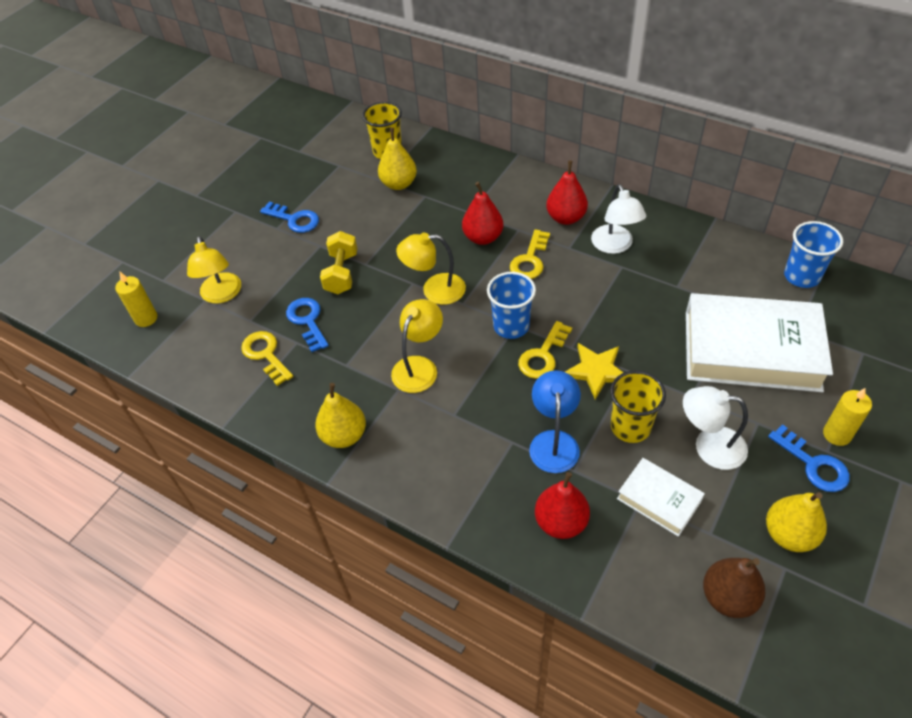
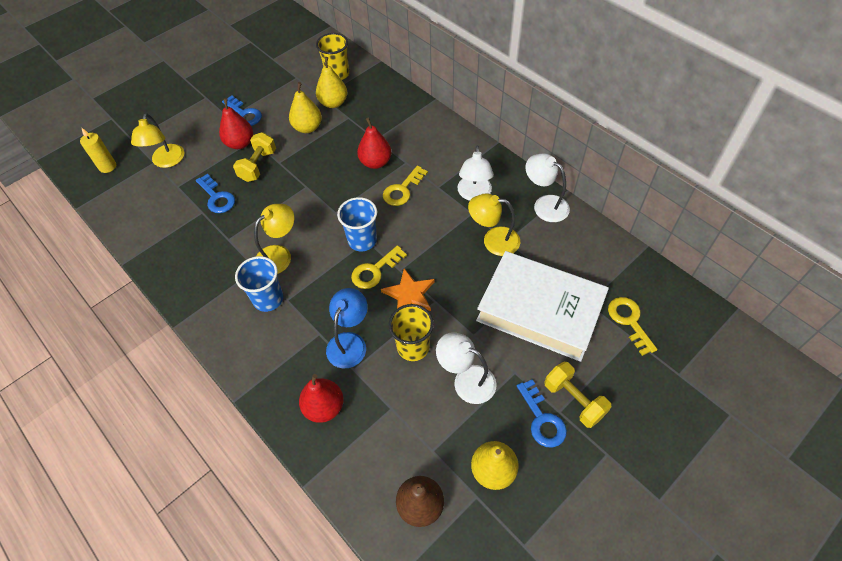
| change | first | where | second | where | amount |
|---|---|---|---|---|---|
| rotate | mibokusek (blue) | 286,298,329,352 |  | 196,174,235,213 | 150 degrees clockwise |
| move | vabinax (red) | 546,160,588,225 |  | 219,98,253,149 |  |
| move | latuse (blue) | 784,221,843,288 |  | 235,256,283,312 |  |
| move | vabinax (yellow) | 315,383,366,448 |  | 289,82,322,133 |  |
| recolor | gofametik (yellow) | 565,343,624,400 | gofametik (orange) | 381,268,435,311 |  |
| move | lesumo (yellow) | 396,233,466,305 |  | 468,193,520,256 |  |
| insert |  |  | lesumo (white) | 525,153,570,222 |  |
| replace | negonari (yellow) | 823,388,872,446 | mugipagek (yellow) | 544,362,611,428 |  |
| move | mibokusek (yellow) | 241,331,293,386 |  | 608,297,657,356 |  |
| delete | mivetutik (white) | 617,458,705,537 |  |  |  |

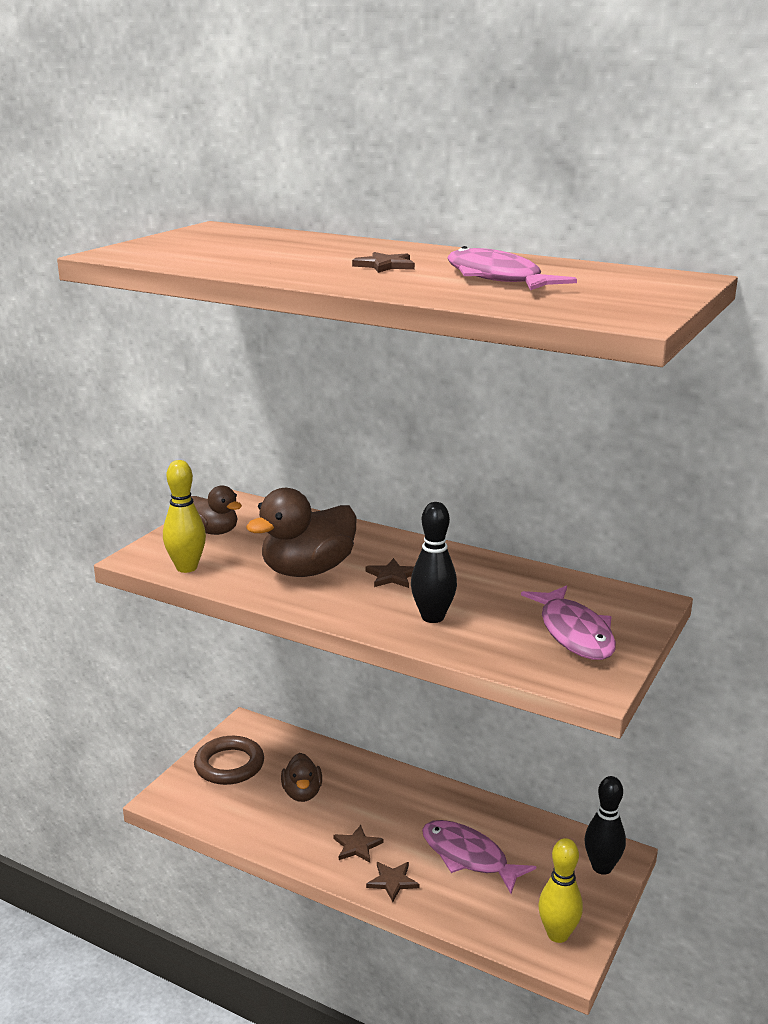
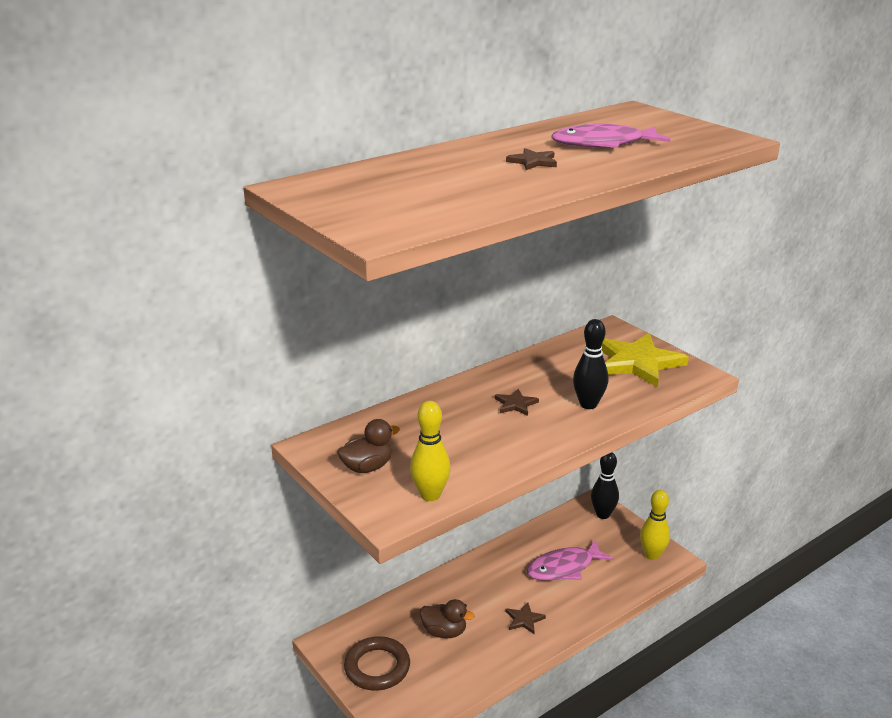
| change | first | where | second | where | amount |
|---|---|---|---|---|---|
| replace | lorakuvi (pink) | 521,586,616,660 | gofametik (yellow) | 601,333,689,388 |  |
| delete | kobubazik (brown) | 246,488,357,577 |  |  |  |
| delete | gofametik (brown) | 366,862,419,902 |  |  |  |

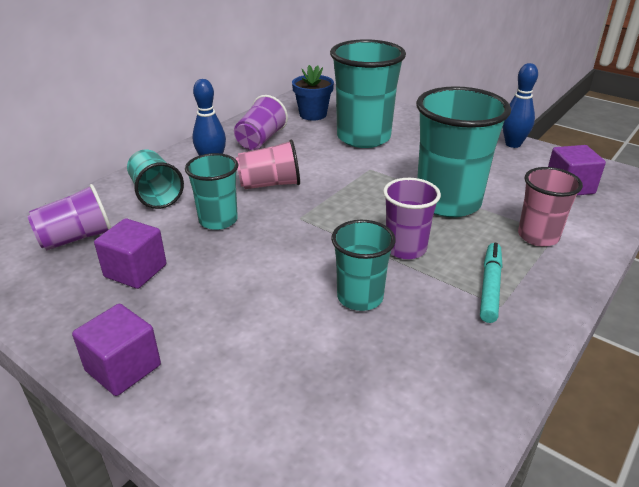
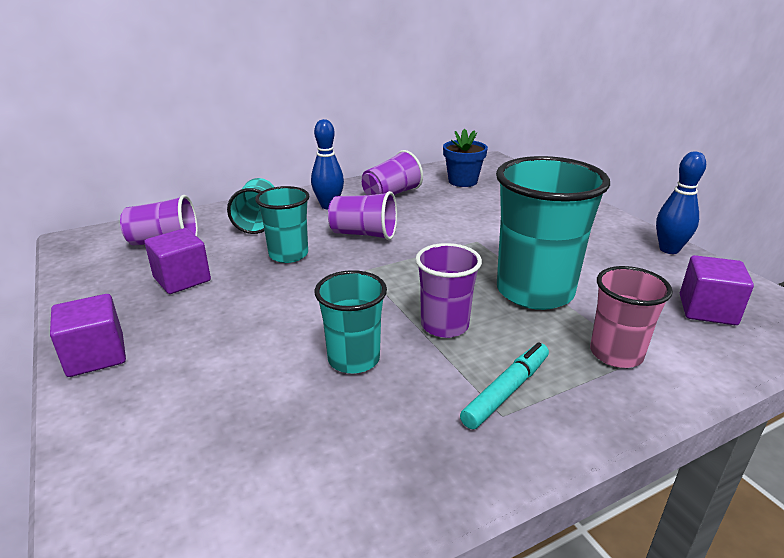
| change | first | where | second | where | amount |
|---|---|---|---|---|---|
| recolor | latuse (pink) | 236,139,300,189 | latuse (purple) | 328,191,397,240 |  |
| delete | latuse (turquoise) | 330,39,406,148 |  |  |  |

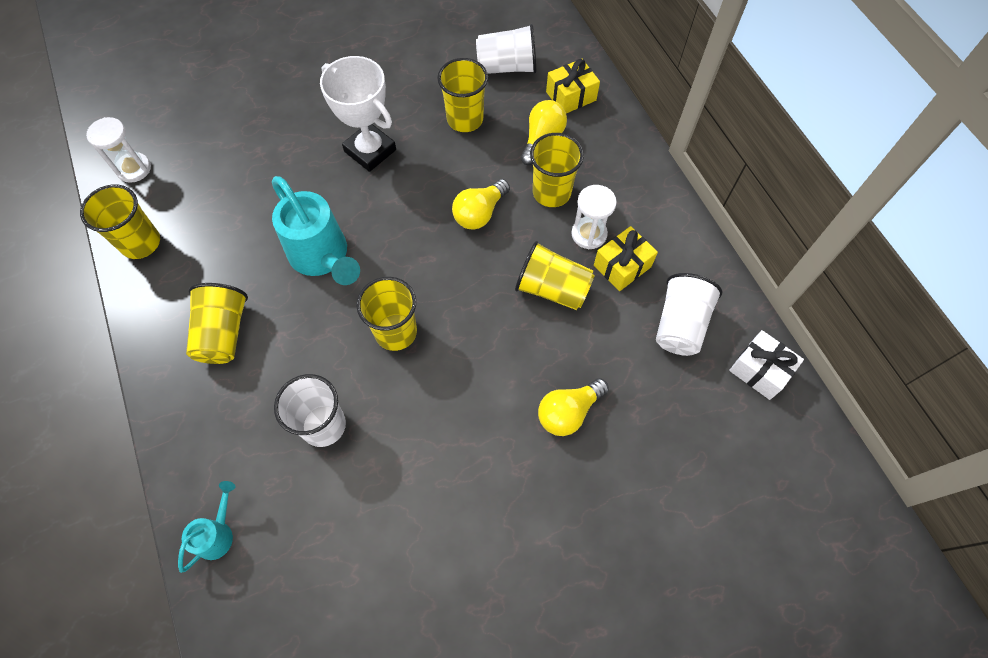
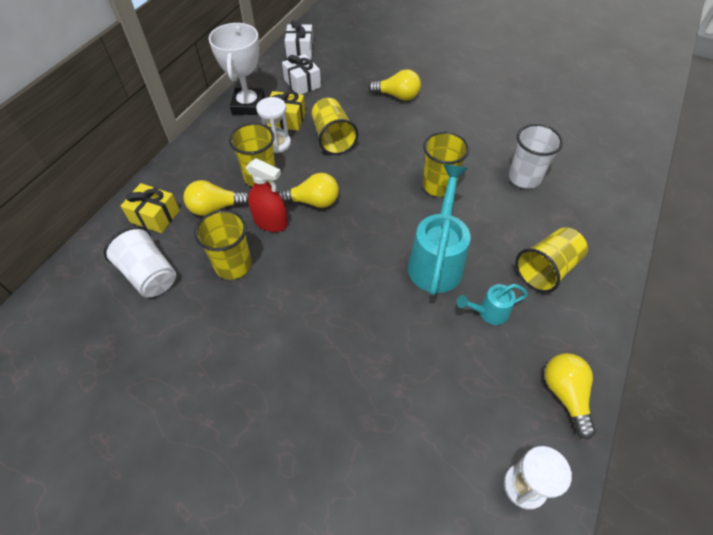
| change | first | where | second | where | amount |
|---|---|---|---|---|---|
| move | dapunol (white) | 320,56,396,172 |  | 209,23,265,115 |  |
| insert |  |  | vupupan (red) | 246,158,288,232 |  |
| replace | latuse (white) | 656,273,722,356 | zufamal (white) | 282,54,321,95 |  |
| move | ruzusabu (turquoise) | 178,481,236,573 |  | 457,284,528,325 |  |
| replace | latuse (yellow) | 80,184,160,259 | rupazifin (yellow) | 545,353,596,439 |  |

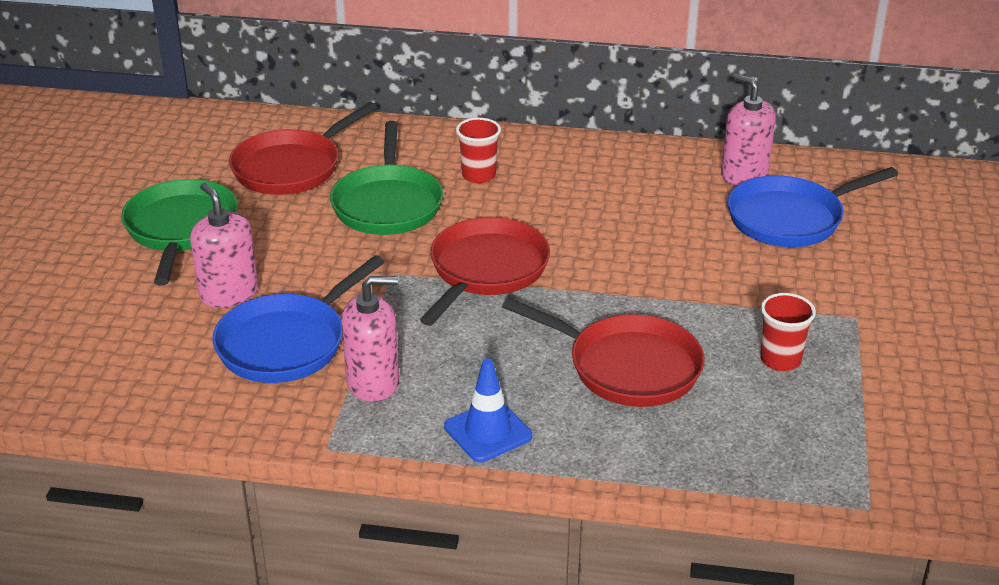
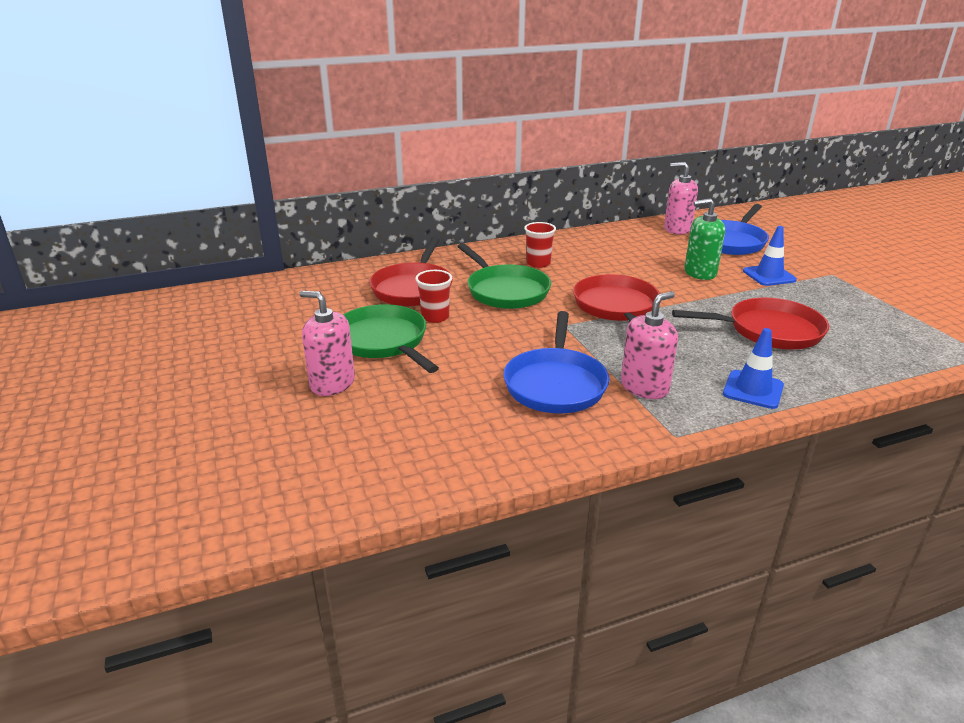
| change | first | where | second | where | amount |
|---|---|---|---|---|---|
| move | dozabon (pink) | 190,183,258,308 |  | 299,291,355,396 |  |
| move | latuse (red) | 760,293,816,371 |  | 415,270,452,323 |  |
| insert |  |  | dozabon (green) | 685,198,725,280 |  |
| insert |  |  | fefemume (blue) | 743,226,797,286 |  |

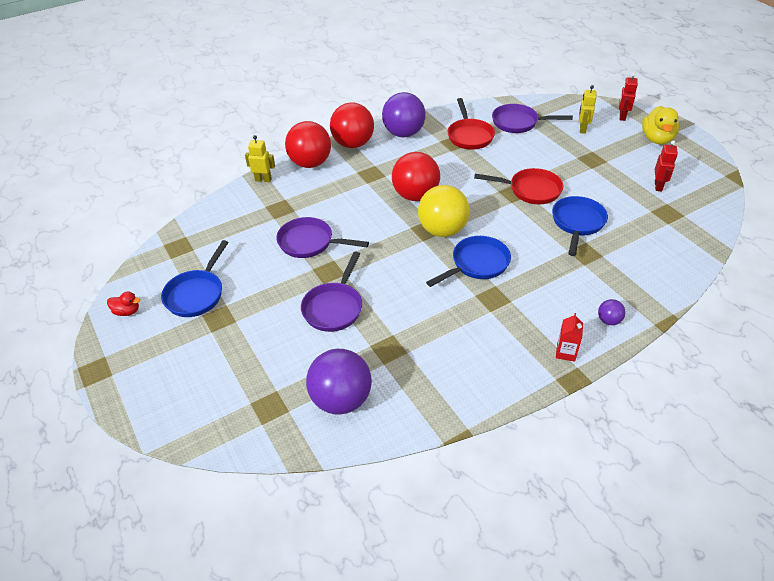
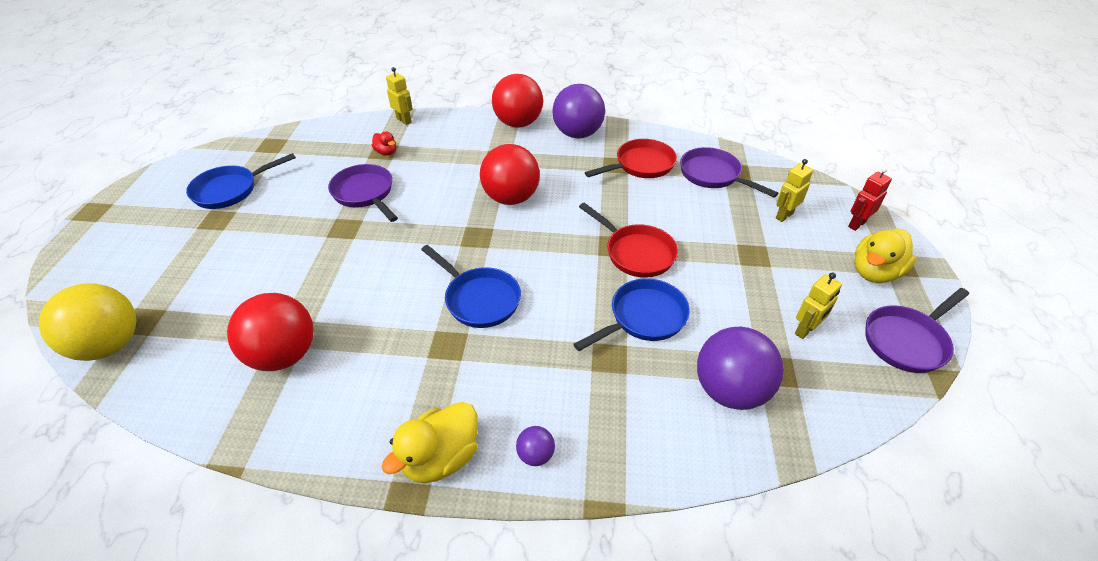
| change | first | where | second | where | amount |
|---|---|---|---|---|---|
| move | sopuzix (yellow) | 418,185,470,237 |  | 39,283,137,361 |  |
| move | sopuzix (red) | 285,121,331,168 |  | 227,293,313,371 |  |
| move | kobubazik (red) | 107,292,140,316 |  | 372,131,396,155 |  |
| replace | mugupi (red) | 556,313,583,362 | kobubazik (yellow) | 382,402,478,483 |  |
| rotate | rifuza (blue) | 426,236,511,287 |  | 421,245,521,328 | 45 degrees clockwise |
| rotate | rifuza (red) | 448,98,495,150 |  | 585,139,677,178 | 150 degrees counterclockwise |
| move | sopuzix (purple) | 306,349,372,415 |  | 697,327,784,410 |  |
| recolor | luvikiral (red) | 655,140,678,192 | luvikiral (yellow) | 795,272,842,339 |  |
| move | rifuza (purple) | 301,252,362,332 |  | 865,288,969,373 |  |

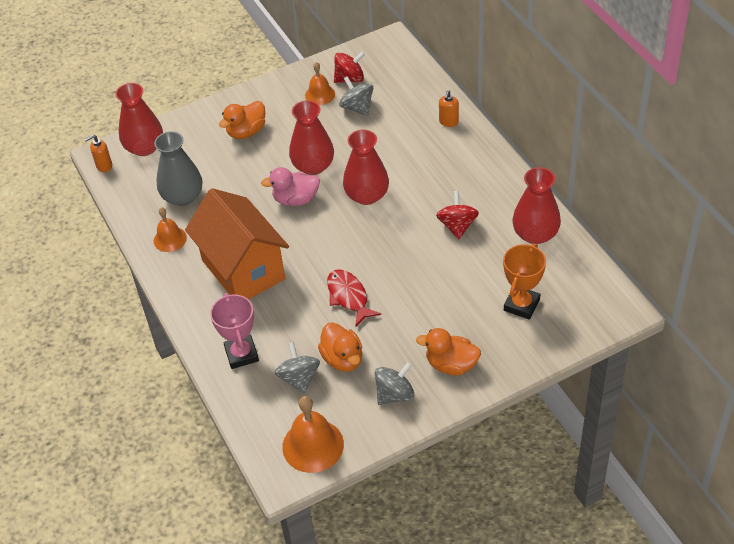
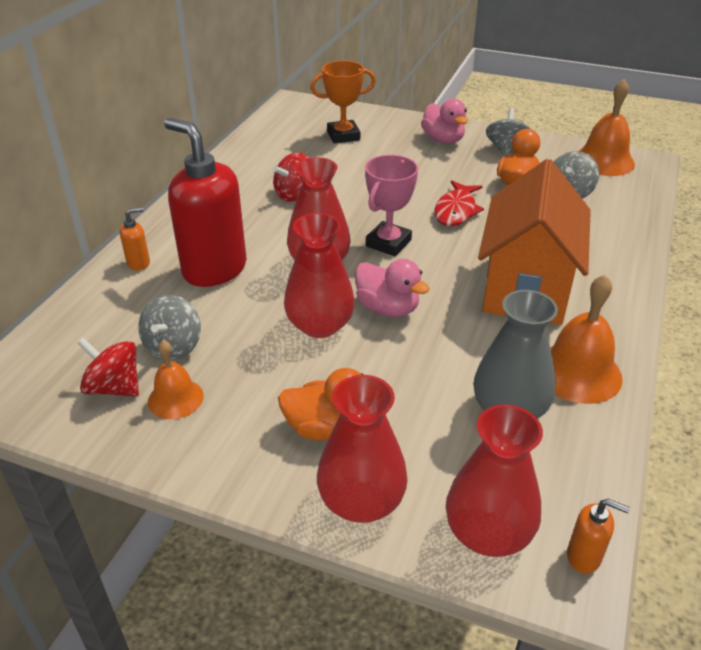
| change | first | where | second | where | amount |
|---|---|---|---|---|---|
| insert |  |  | dozabon (red) | 164,118,247,287 |  |
| move | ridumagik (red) | 512,167,561,244 |  | 317,375,408,523 |  |
| move | dapunol (pink) | 210,293,259,369 |  | 365,155,418,256 |  |
| recolor | kobubazik (orange) | 416,328,481,375 | kobubazik (pink) | 421,99,468,144 |  |
| rotate | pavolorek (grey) | 375,362,414,405 |  | 486,108,530,157 | 90 degrees clockwise |
| resize | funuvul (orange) | 154,207,187,252 |  | 550,275,623,404 | x1.61 |

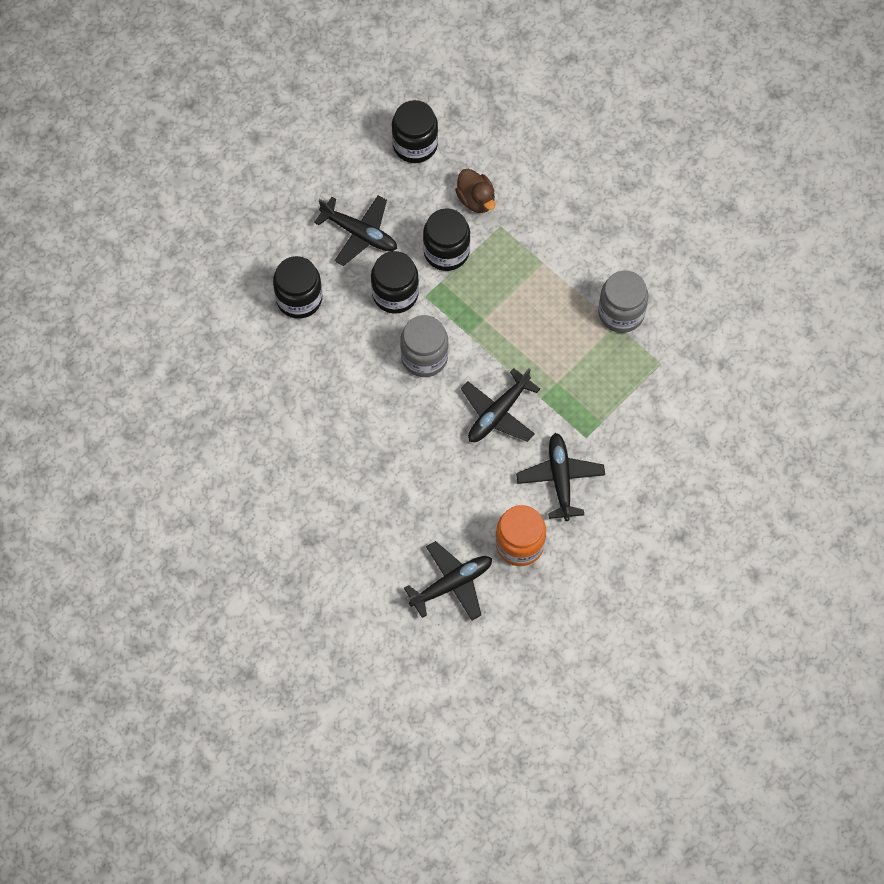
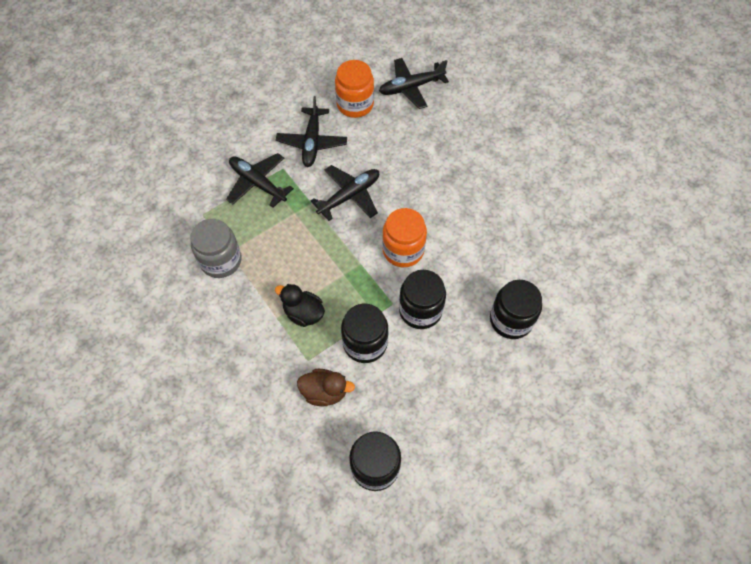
| change | first | where | second | where | amount |
|---|---|---|---|---|---|
| move | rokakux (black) | 314,196,397,266 |  | 226,153,294,208 |  |
| insert |  |  | kobubazik (black) | 275,284,325,327 |  |
| rotate | kobubazik (brown) | 455,169,495,213 |  | 297,369,355,406 | 120 degrees clockwise |
| recolor | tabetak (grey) | 400,315,448,377 | tabetak (orange) | 382,208,427,267 |  |

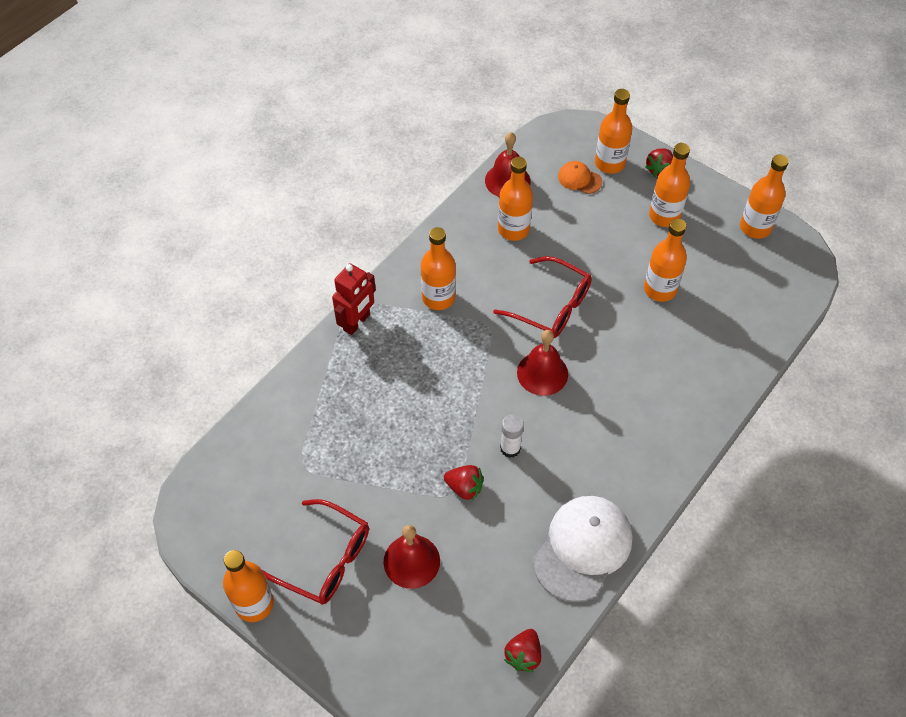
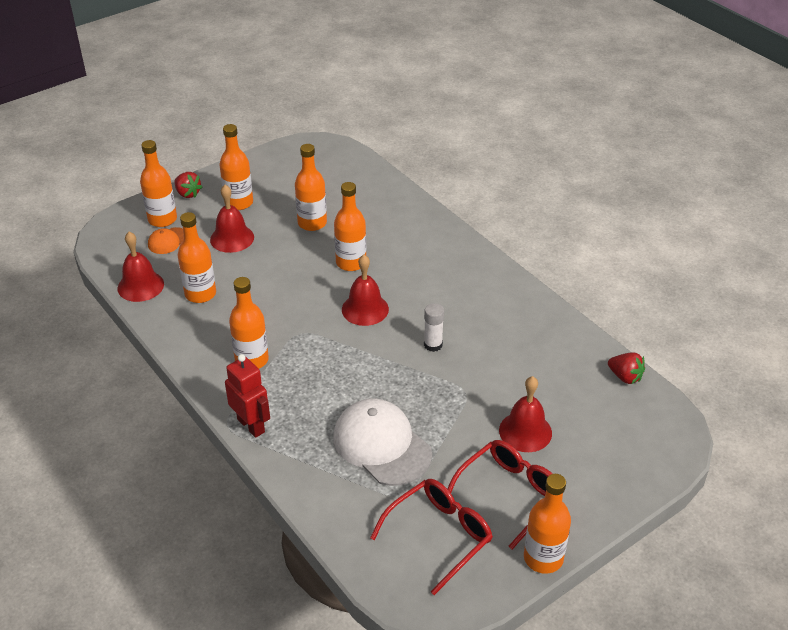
| change | first | where | second | where | amount |
|---|---|---|---|---|---|
| insert |  |  | funuvul (red) | 210,185,254,253 |  |
| move | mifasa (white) | 533,496,632,602 |  | 333,398,432,486 |  |
| move | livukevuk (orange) | 740,155,789,239 |  | 334,182,366,271 |  |
| move | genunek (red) | 493,256,592,338 |  | 370,479,493,595 |  |
| delete | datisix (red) | 444,465,484,501 |  |  |  |

